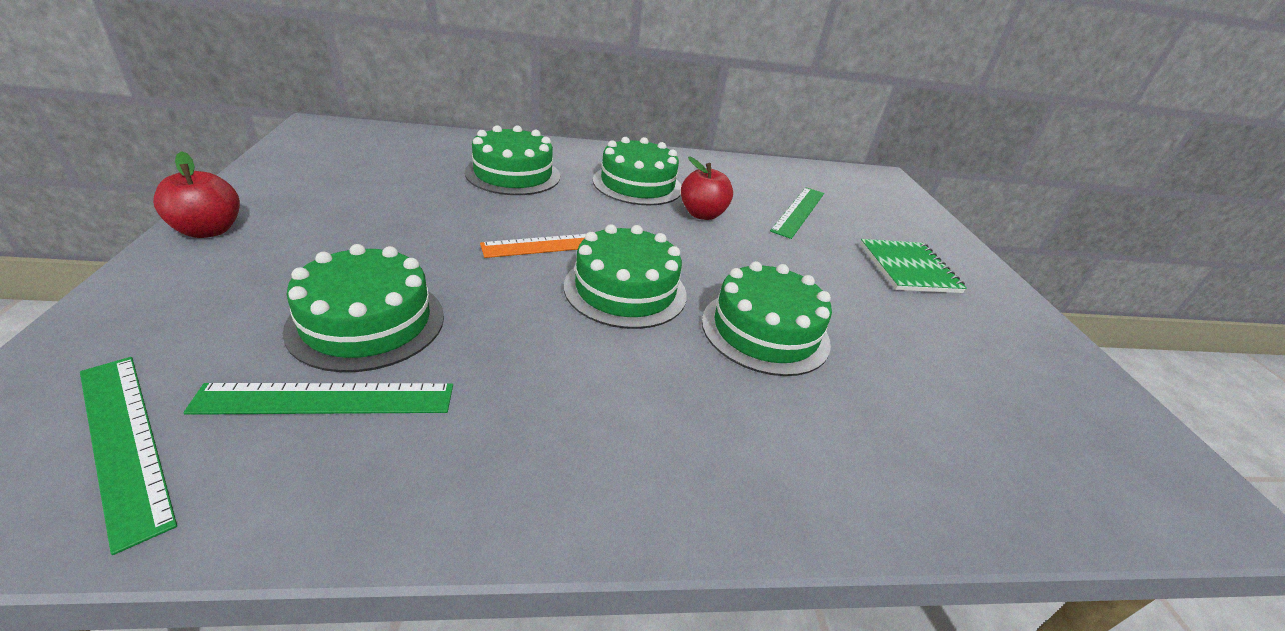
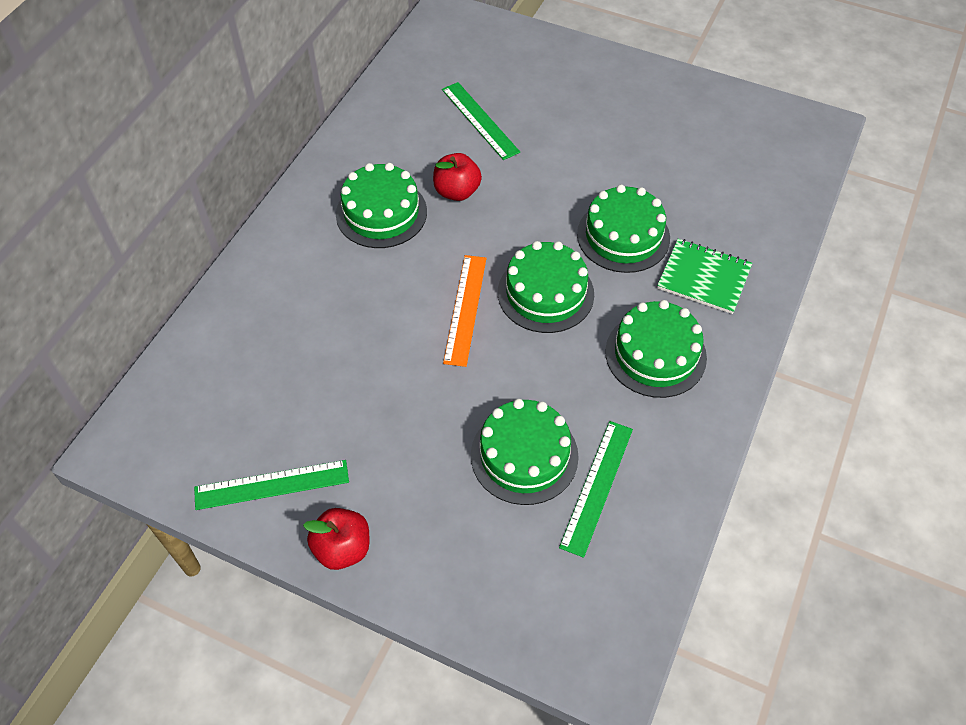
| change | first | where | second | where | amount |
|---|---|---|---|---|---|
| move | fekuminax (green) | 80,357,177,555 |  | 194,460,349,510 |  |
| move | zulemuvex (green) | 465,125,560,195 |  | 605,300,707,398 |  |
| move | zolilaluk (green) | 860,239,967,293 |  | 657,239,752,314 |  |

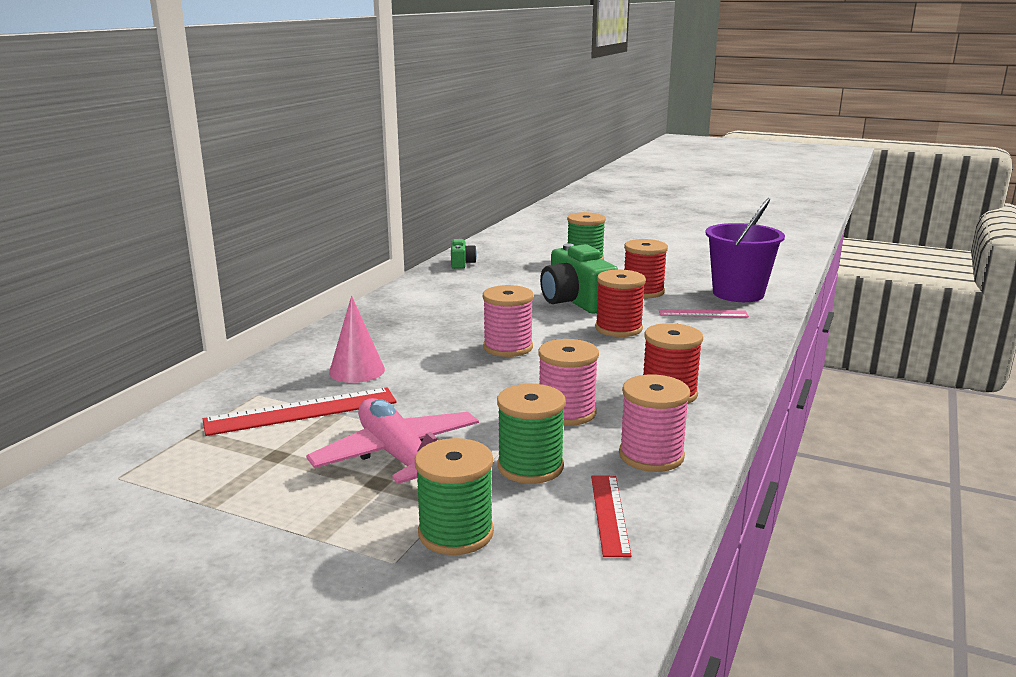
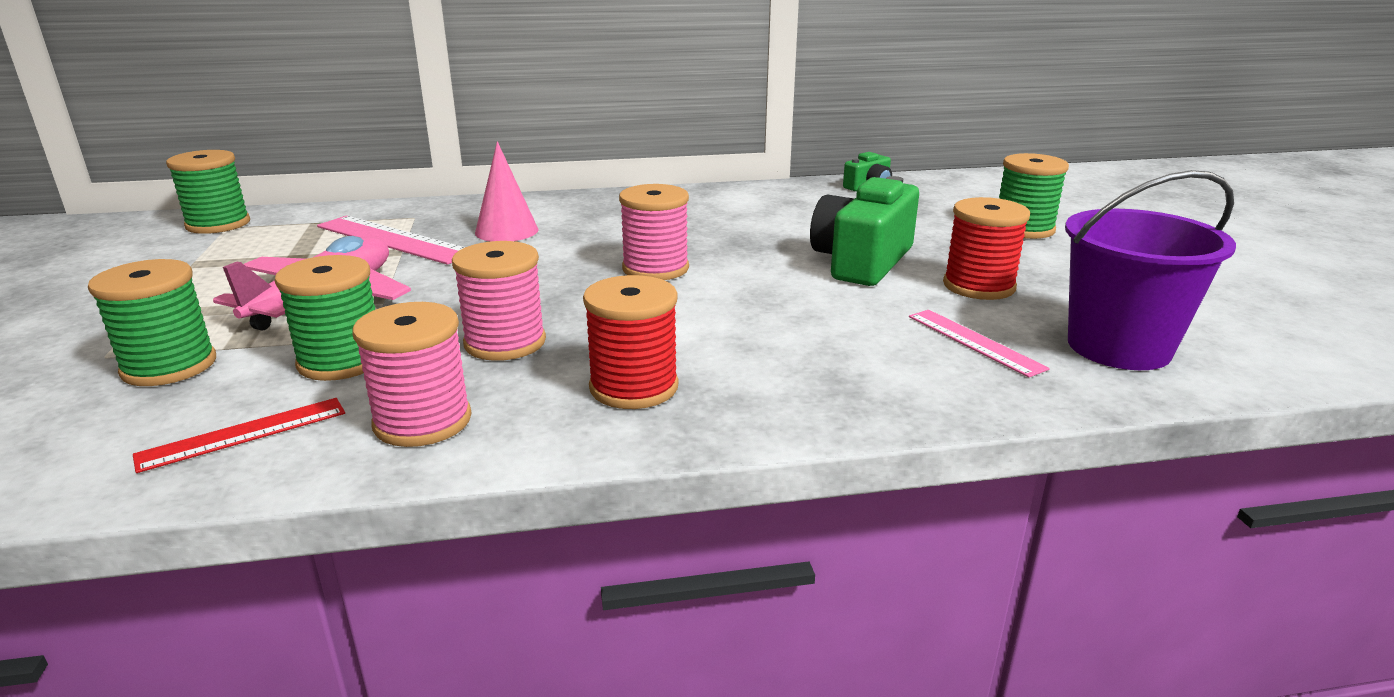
| change | first | where | second | where | amount |
|---|---|---|---|---|---|
| insert |  |  | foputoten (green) | 166,150,250,234 |  |
| recolor | fekuminax (red) | 203,388,396,436 | fekuminax (pink) | 317,216,465,265 |  |
| delete | foputoten (red) | 595,270,646,337 |  |  |  |

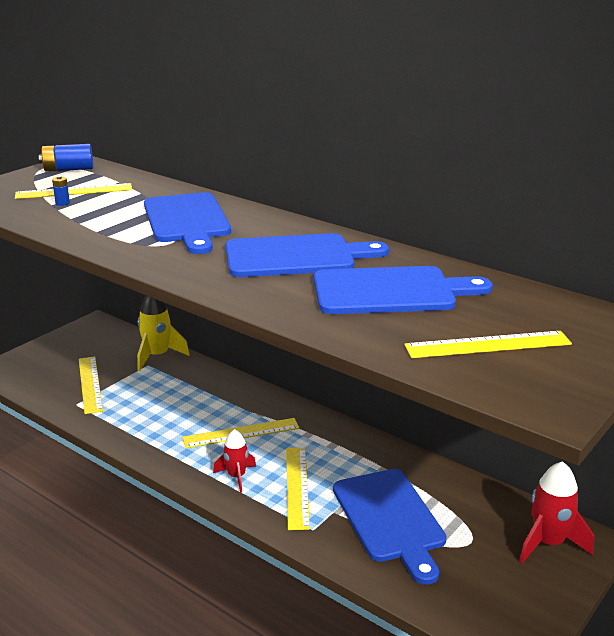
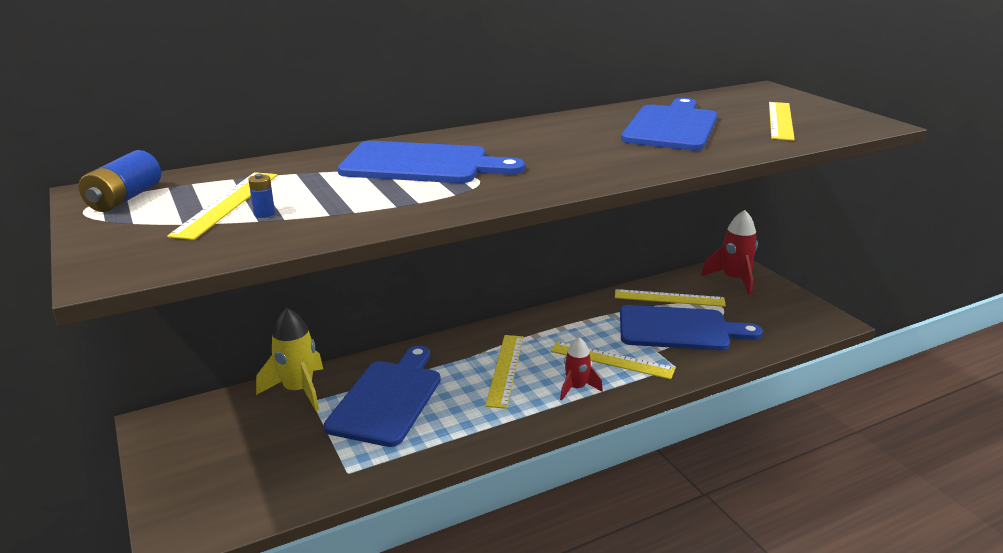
| change | first | where | second | where | amount |
|---|---|---|---|---|---|
| move | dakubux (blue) | 226,233,389,277 |  | 324,346,441,447 |  |
| move | fekuminax (yellow) | 79,357,103,414 |  | 615,289,726,307 |  |

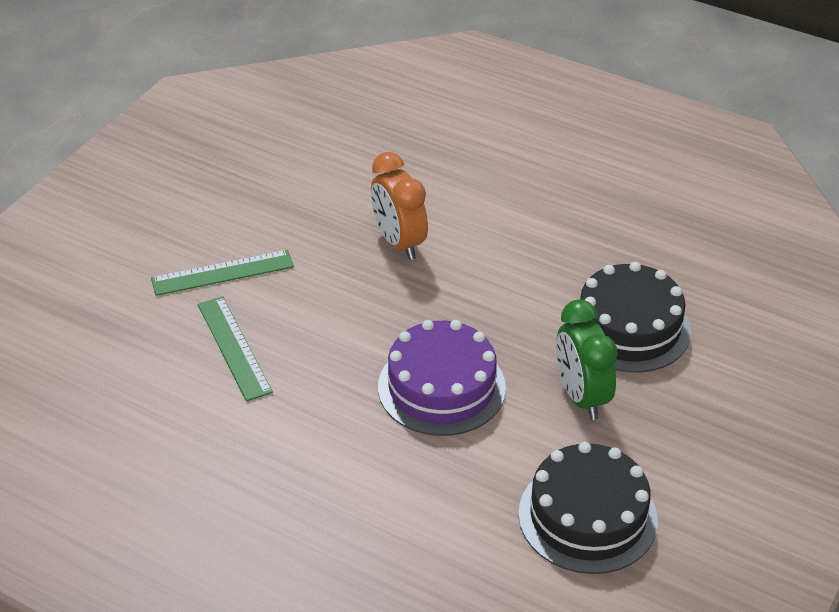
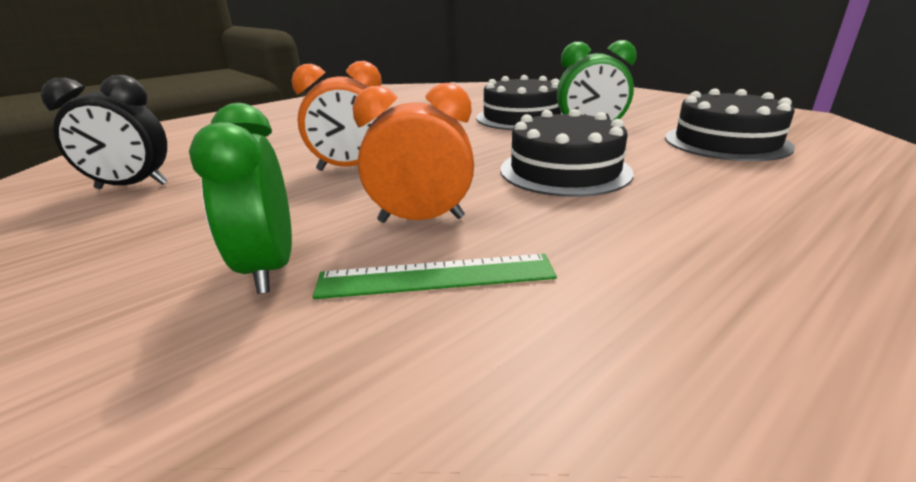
| change | first | where | second | where | amount |
|---|---|---|---|---|---|
| insert |  |  | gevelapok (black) | 40,75,168,189 |  |
| replace | fekuminax (green) | 151,250,294,296 | gevelapok (green) | 189,103,292,294 |  |
| insert |  |  | gevelapok (orange) | 353,83,474,223 |  |
| recolor | zulemuvex (purple) | 378,320,506,436 | zulemuvex (black) | 500,109,633,197 |  |

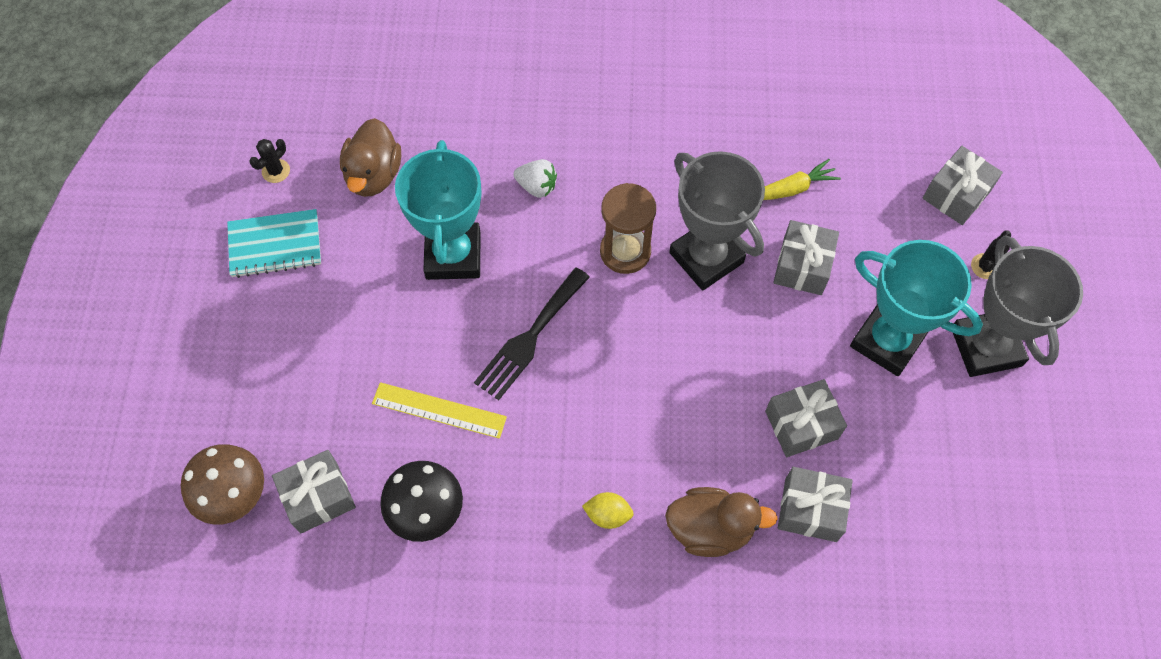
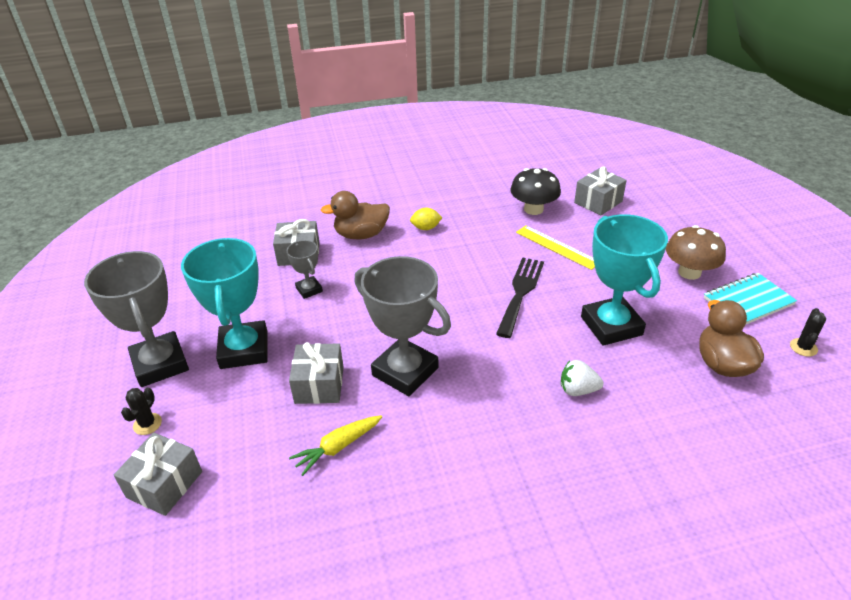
| change | first | where | second | where | amount |
|---|---|---|---|---|---|
| rotate | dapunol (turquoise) | 850,240,983,376 |  | 181,238,268,369 | 60 degrees clockwise |
| replace | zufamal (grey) | 765,379,847,457 | dapunol (grey) | 287,240,323,299 |  |
| rotate | fekuminax (yellow) | 372,382,507,439 |  | 516,225,595,270 | 45 degrees clockwise |
| move | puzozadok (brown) | 181,444,264,525 |  | 666,225,726,280 |  |
| delete | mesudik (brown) | 600,183,656,274 |  |  |  |

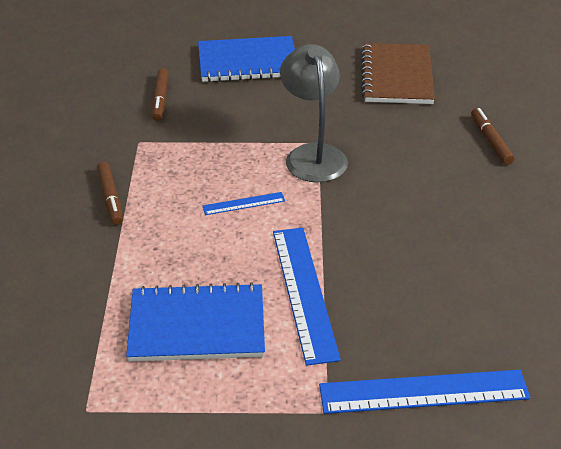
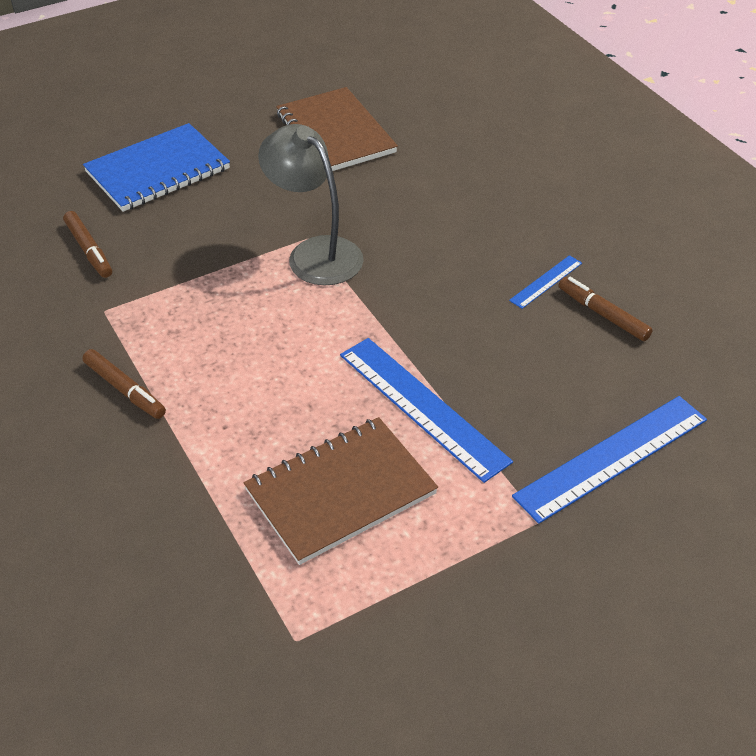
| change | first | where | second | where | amount |
|---|---|---|---|---|---|
| recolor | zolilaluk (blue) | 126,282,265,362 | zolilaluk (brown) | 244,417,438,565 |  |
| move | fekuminax (blue) | 202,192,285,215 |  | 509,255,582,309 |  |
| move | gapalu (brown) | 471,108,514,165 |  | 558,277,653,341 |  |

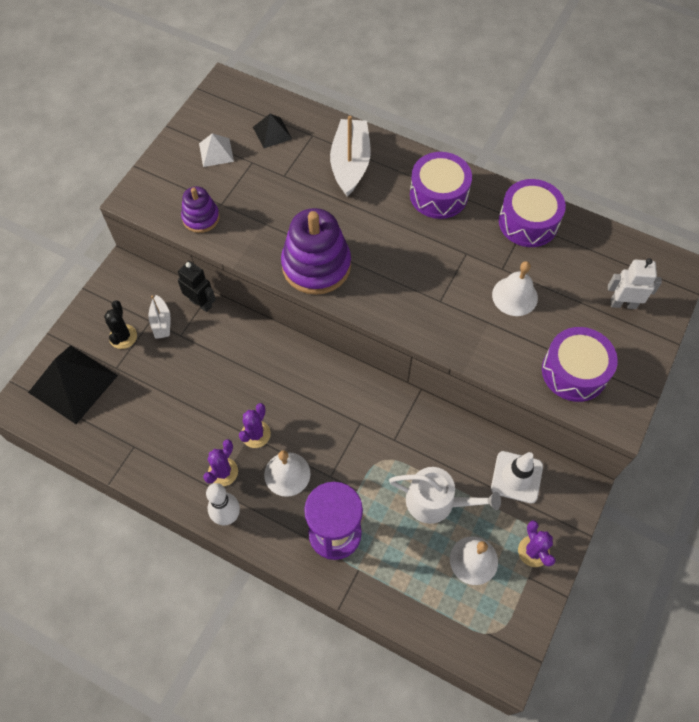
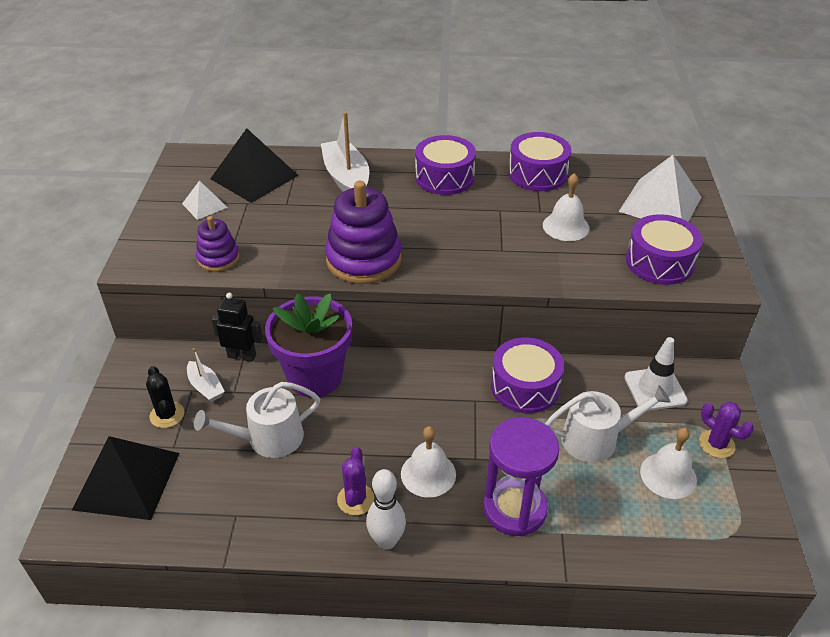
| change | first | where | second | where | amount |
|---|---|---|---|---|---|
| insert |  |  | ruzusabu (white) | 194,382,320,458 |  |
| resize | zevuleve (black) | 253,114,292,148 |  | 210,128,299,203 | x1.94 |
| insert |  |  | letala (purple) | 265,293,352,397 |  |
| insert |  |  | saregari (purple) | 491,337,564,413 |  |
| replace | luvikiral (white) | 608,258,662,309 | zevuleve (white) | 619,155,702,222 |  |
| delete | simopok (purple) | 239,403,271,448 |  |  |  |

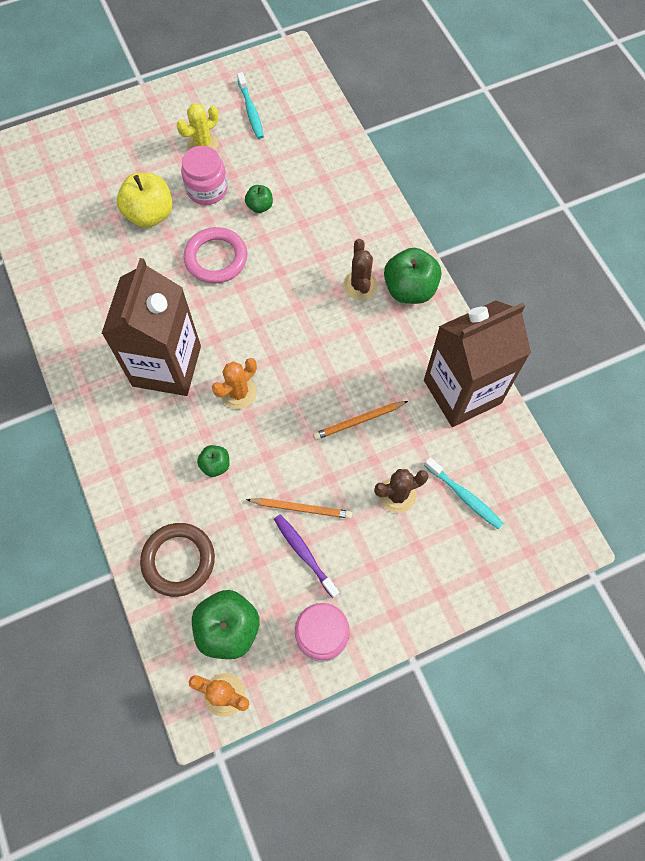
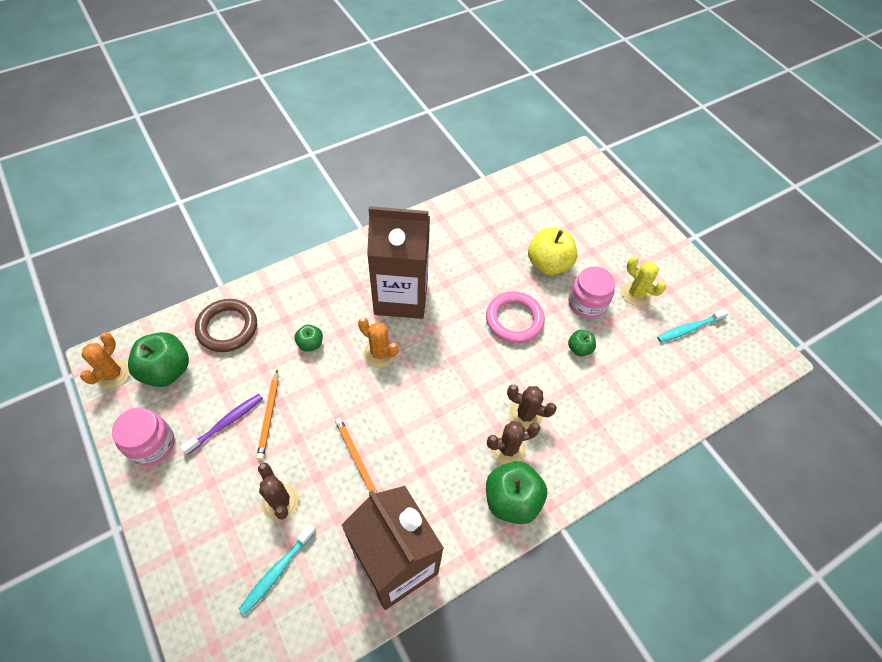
| change | first | where | second | where | amount |
|---|---|---|---|---|---|
| insert |  |  | simopok (brown) | 507,385,557,429 |  |

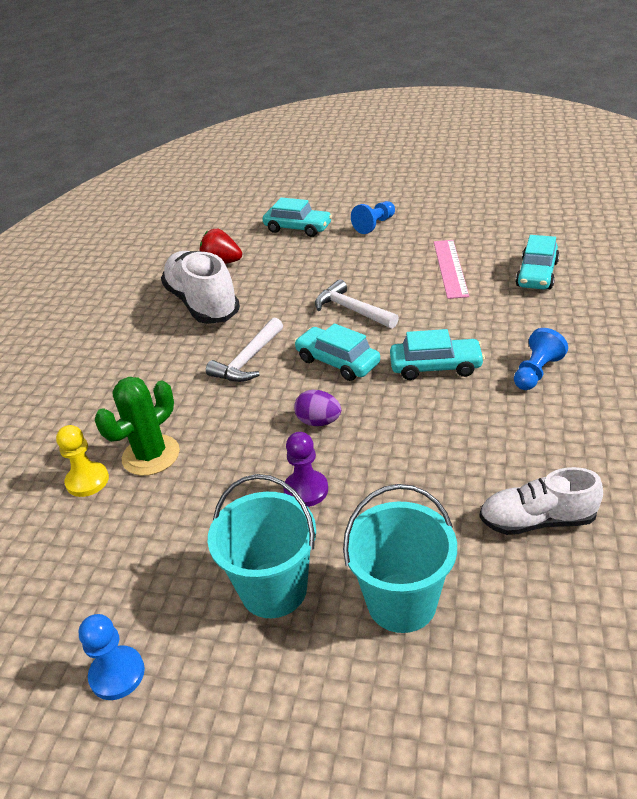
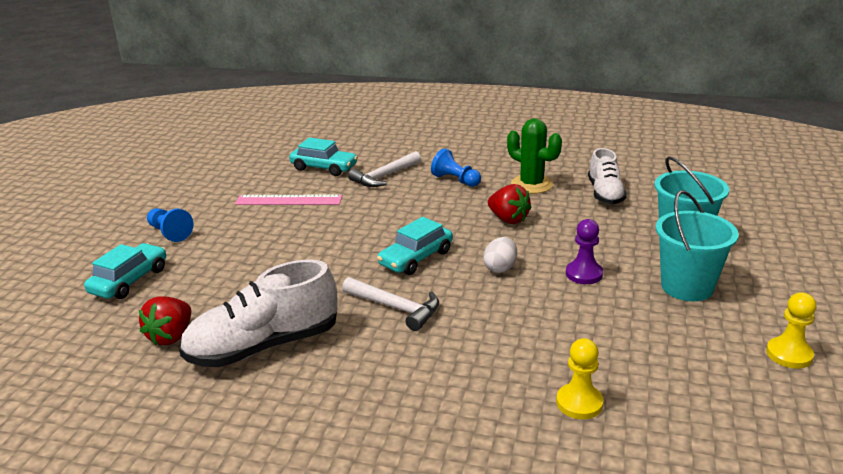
| change | first | where | second | where | amount |
|---|---|---|---|---|---|
| move | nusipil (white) | 315,279,399,329 |  | 348,151,421,187 |  |
| recolor | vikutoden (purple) | 294,390,341,426 | vikutoden (white) | 483,237,517,273 |  |
| insert |  |  | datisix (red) | 488,184,531,224 |  |
| move | simopok (green) | 95,377,180,476 |  | 507,118,562,194 |  |
| recolor | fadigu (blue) | 79,614,145,700 | fadigu (yellow) | 766,292,816,369 |  |
| delete | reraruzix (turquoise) | 390,329,485,380 |  |  |  |

